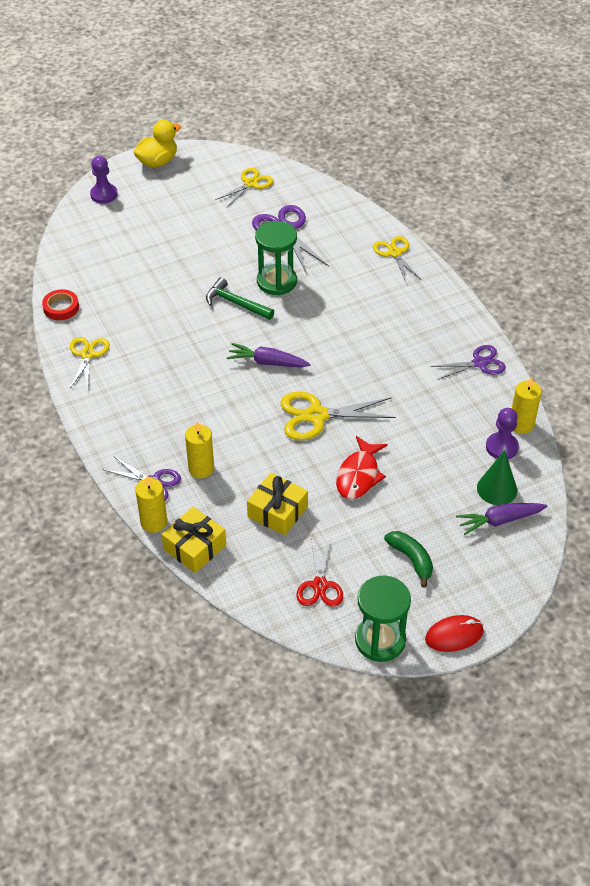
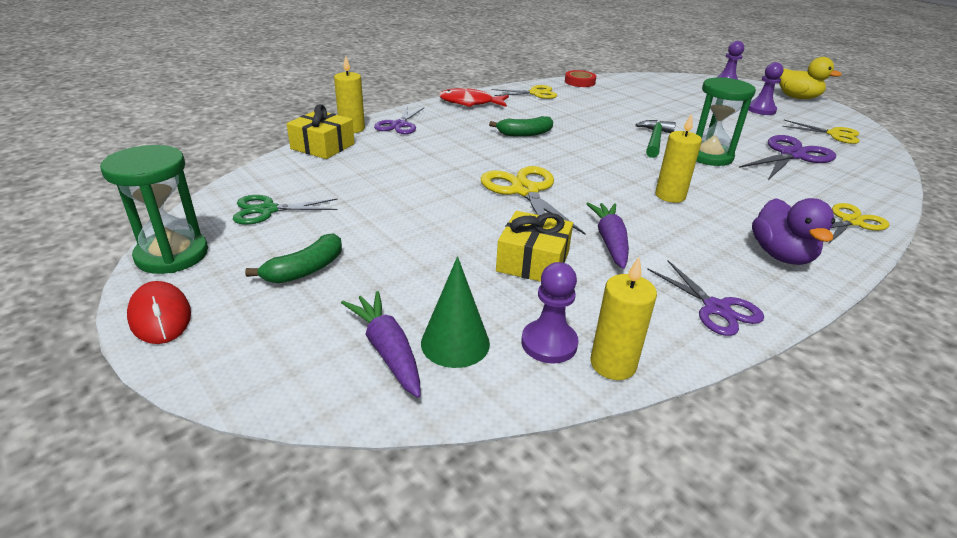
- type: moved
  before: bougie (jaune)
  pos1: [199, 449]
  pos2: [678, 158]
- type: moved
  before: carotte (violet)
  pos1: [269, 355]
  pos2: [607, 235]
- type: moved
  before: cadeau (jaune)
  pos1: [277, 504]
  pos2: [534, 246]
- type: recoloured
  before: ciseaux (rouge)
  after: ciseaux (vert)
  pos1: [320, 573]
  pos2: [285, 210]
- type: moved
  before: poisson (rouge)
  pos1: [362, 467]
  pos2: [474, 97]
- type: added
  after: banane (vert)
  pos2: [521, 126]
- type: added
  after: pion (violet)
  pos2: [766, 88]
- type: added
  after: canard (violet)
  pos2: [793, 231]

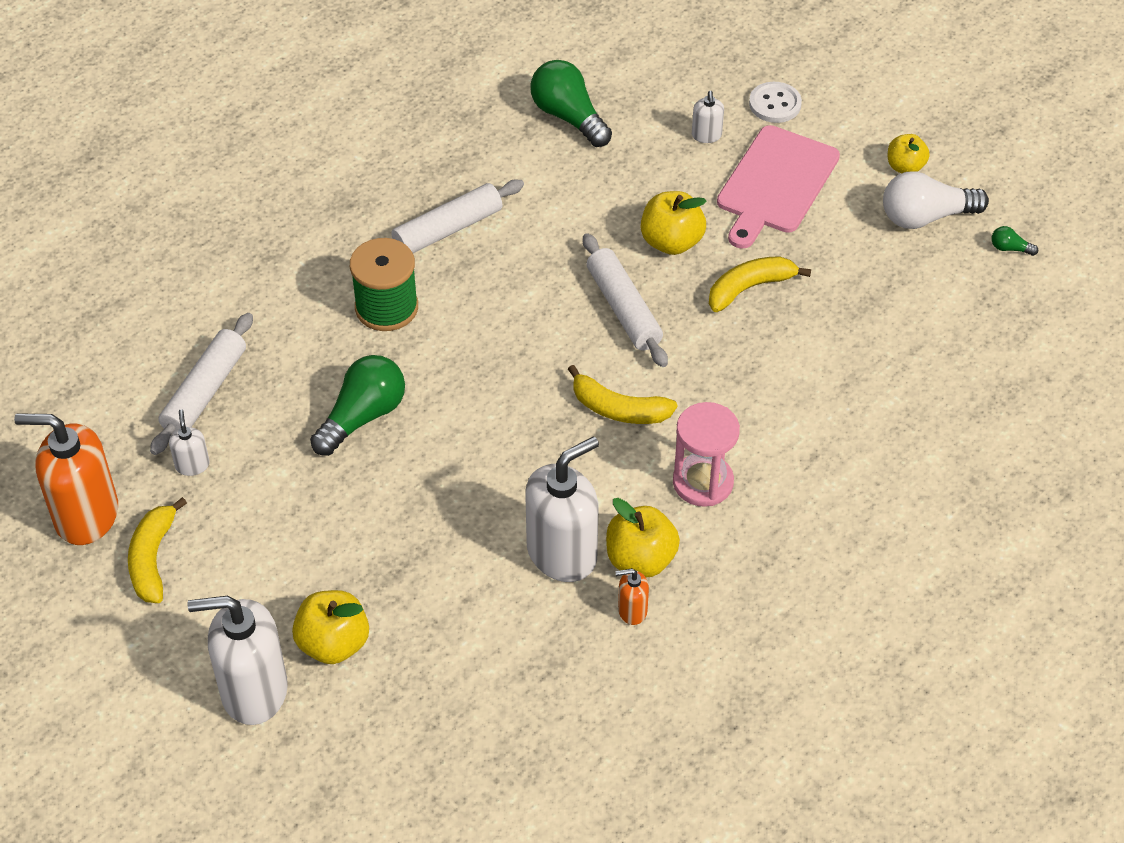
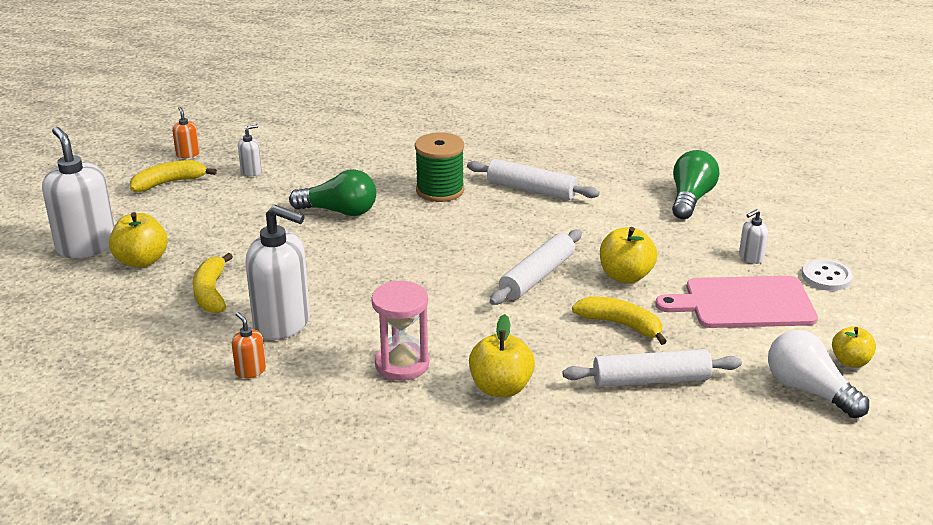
- type: resized
  before: distributeur de savon (orange)
  pos1: [66, 479]
  pos2: [186, 132]
  scale: 0.45
- type: moved
  before: rouleau à pâtisserie (blanc)
  pos1: [201, 384]
  pos2: [652, 368]
- type: moved
  before: banane (jaune)
  pos1: [622, 394]
  pos2: [212, 283]
- type: moved
  before: pomme (jaune)
  pos1: [643, 537]
  pos2: [502, 355]
- type: removed
  before: ampoule (vert)
  pos1: [1015, 241]

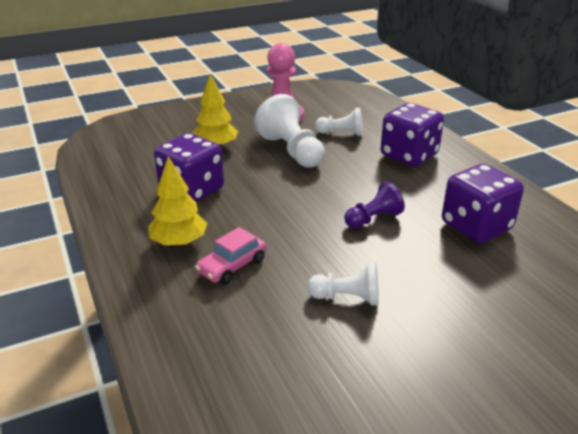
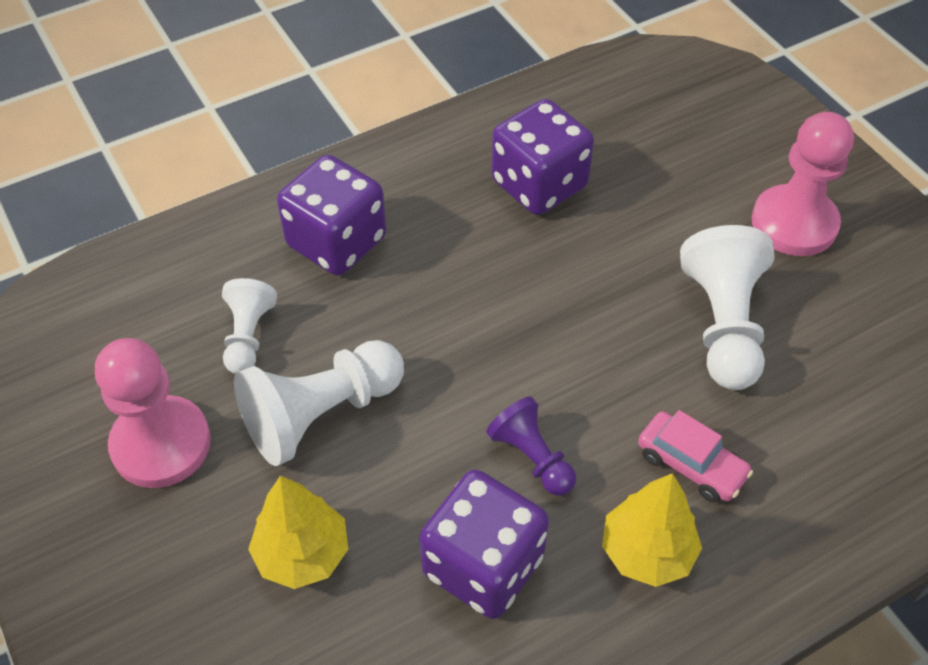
- type: resized
  before: pion (blanc)
  pos1: [343, 284]
  pos2: [727, 307]
  scale: 1.7
- type: moved
  before: pion (violet)
  pos1: [374, 205]
  pos2: [531, 446]
- type: added
  after: pion (rose)
  pos2: [803, 184]

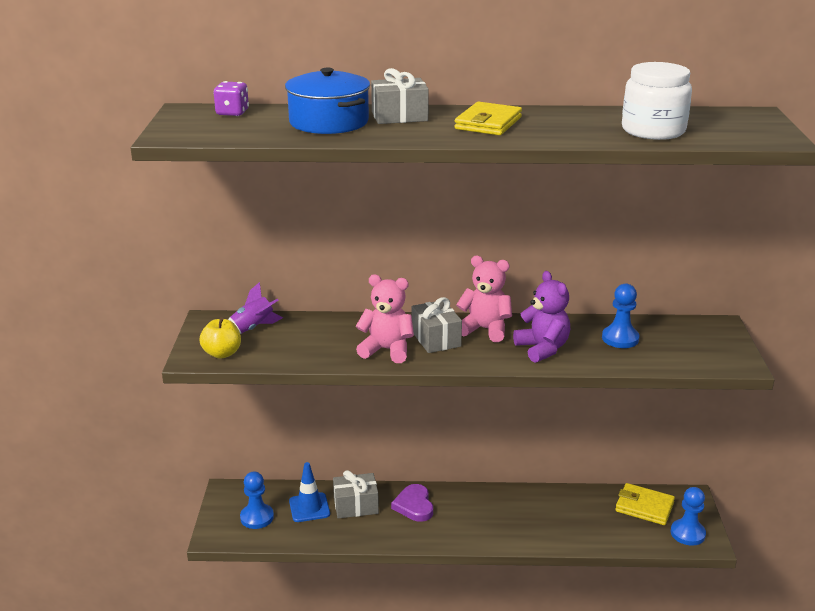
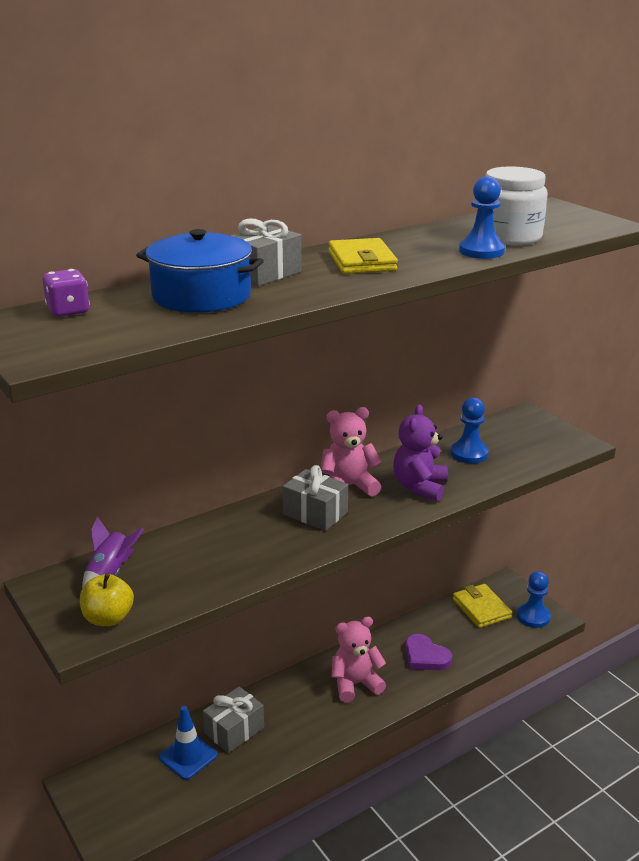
- type: moved
  before: pion (bleu)
  pos1: [257, 500]
  pos2: [482, 217]
- type: moved
  before: ours en peluche (rose)
  pos1: [385, 318]
  pos2: [359, 660]
- type: moved
  before: cœur (violet)
  pos1: [412, 503]
  pos2: [428, 652]
- type: turned
  before: ours en peluche (violet)
  pos1: [541, 317]
  pos2: [420, 453]
  turn: -105
- type: turned
  before: portefeuille (jaune)
  pos1: [645, 504]
  pos2: [482, 606]
  turn: 75

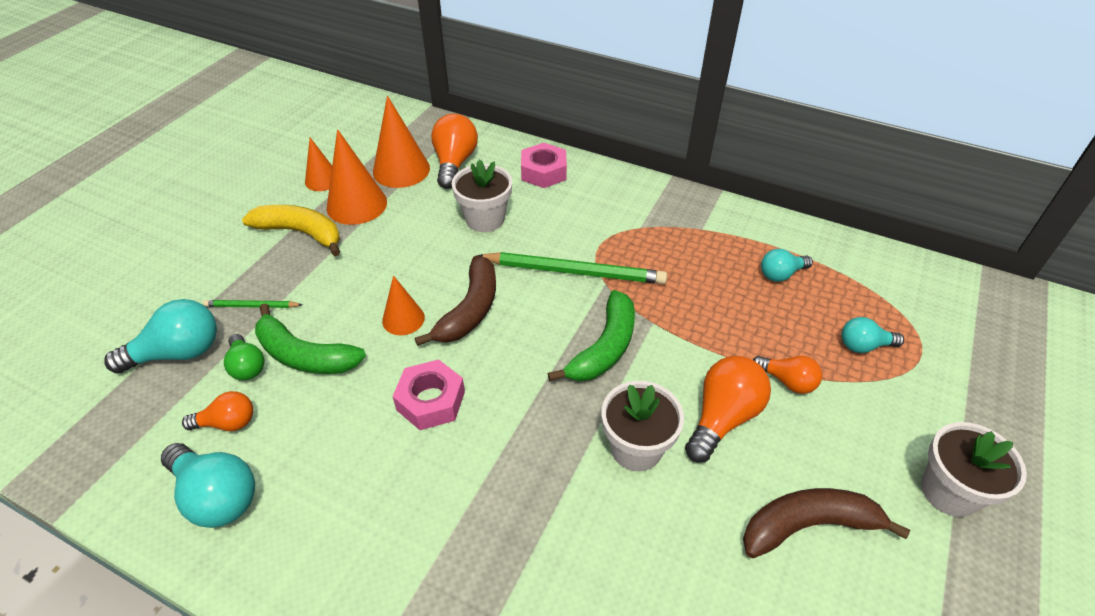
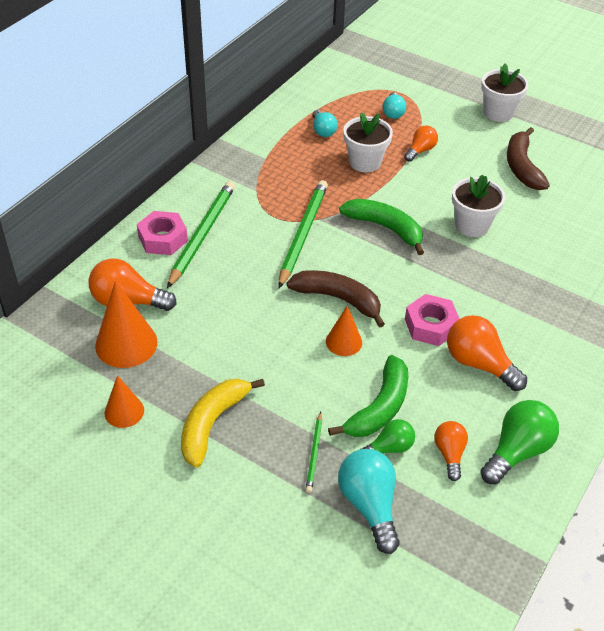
- type: recoloured
  before: ampoule (turquoise)
  after: ampoule (vert)
  pos1: [208, 485]
  pos2: [519, 442]
- type: removed
  before: cône (orange)
  pos1: [357, 177]
- type: moved
  before: pot de fleurs (blanc)
  pos1: [482, 195]
  pos2: [368, 142]
- type: moved
  before: ampoule (orange)
  pos1: [728, 409]
  pos2: [487, 353]
- type: added
  after: crayon (vert)
  pos2: [201, 234]

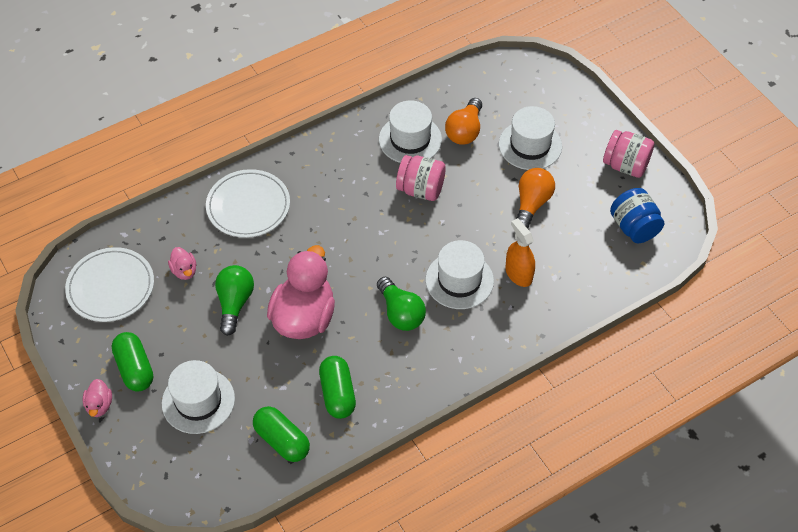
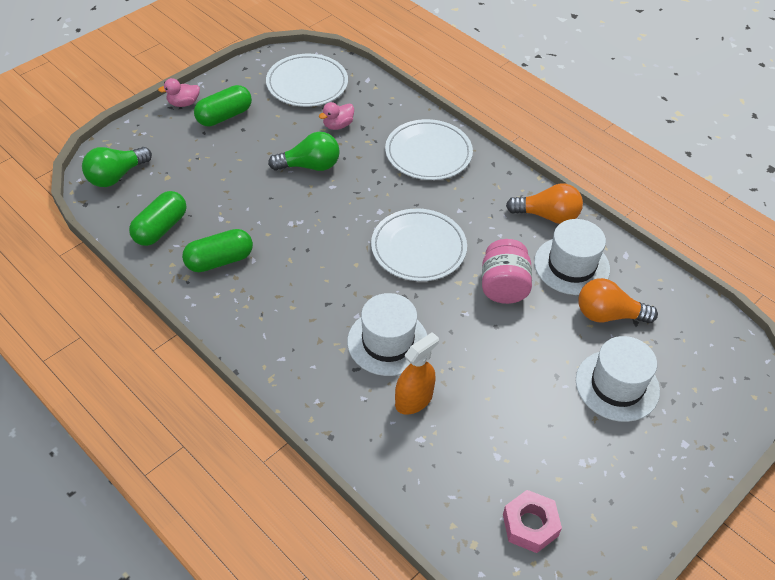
- type: removed
  before: chapeau (blanc)
  pos1: [198, 397]
- type: removed
  before: canard (rose)
  pos1: [301, 292]
- type: moved
  before: ampoule (vert)
  pos1: [401, 304]
  pos2: [117, 167]
- type: moved
  before: ampoule (orange)
  pos1: [535, 198]
  pos2: [544, 203]
- type: removed
  before: bocal (rose)
  pos1: [628, 154]
- type: replaced
  before: bocal (bleu)
  after: écrou (rose)
  pos1: [637, 215]
  pos2: [532, 521]
- type: added
  after: assiette (blanc)
  pos2: [419, 244]

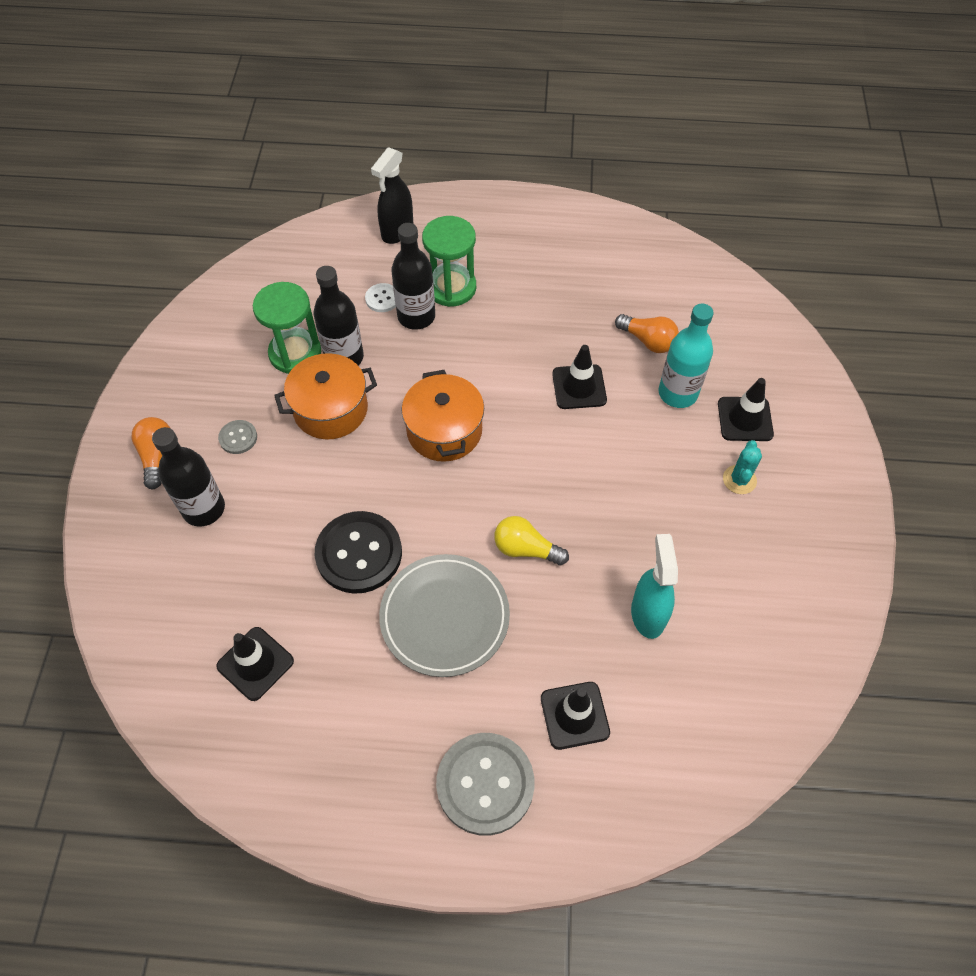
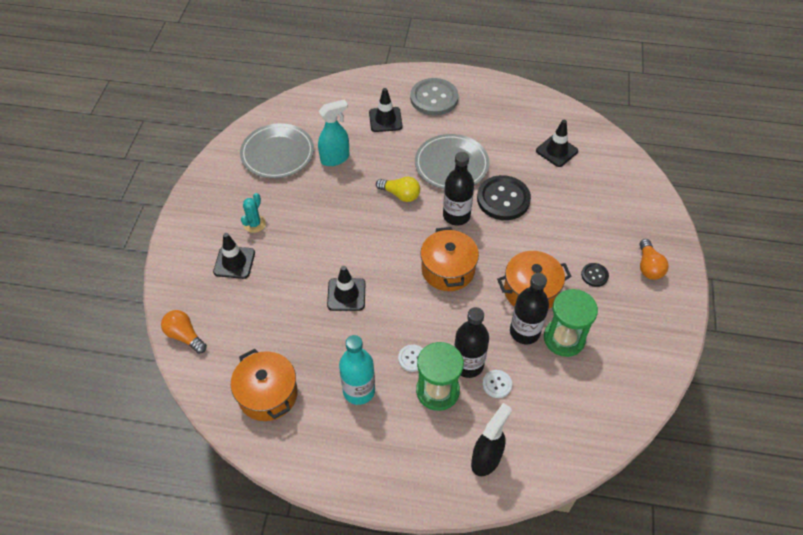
- type: moved
  before: bouteille (noir)
  pos1: [188, 477]
  pos2: [458, 189]
- type: recoloured
  before: bouton (gris)
  after: bouton (noir)
  pos1: [237, 437]
  pos2: [595, 275]
- type: moved
  before: ampoule (orange)
  pos1: [647, 333]
  pos2: [184, 332]
- type: turned
  before: vaporisateur (turquoise)
  pos1: [654, 586]
  pos2: [333, 132]
  turn: -120
- type: moved
  before: bouteille (turquoise)
  pos1: [686, 356]
  pos2: [357, 370]
- type: added
  after: marmite (orange)
  pos2: [264, 385]
- type: added
  after: assiette (gris)
  pos2: [277, 150]
- type: added
  after: bouton (blanc)
  pos2: [410, 358]

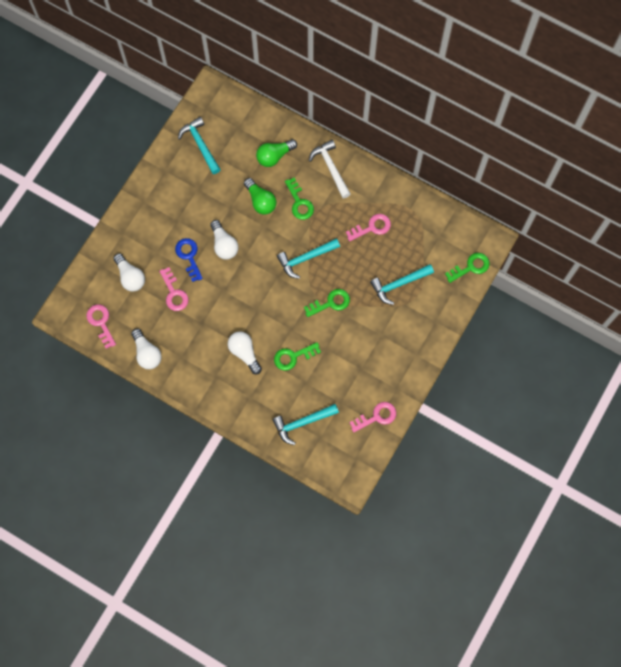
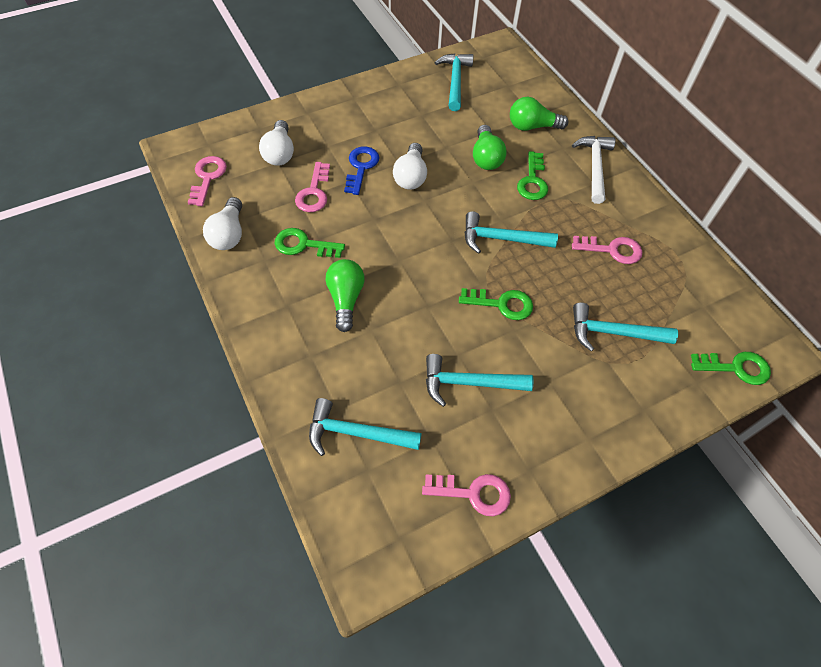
- type: recoloured
  before: ampoule (blanc)
  after: ampoule (vert)
  pos1: [245, 352]
  pos2: [345, 295]
- type: moved
  before: clé (vert)
  pos1: [297, 356]
  pos2: [310, 243]
- type: added
  after: marteau (turquoise)
  pos2: [480, 380]

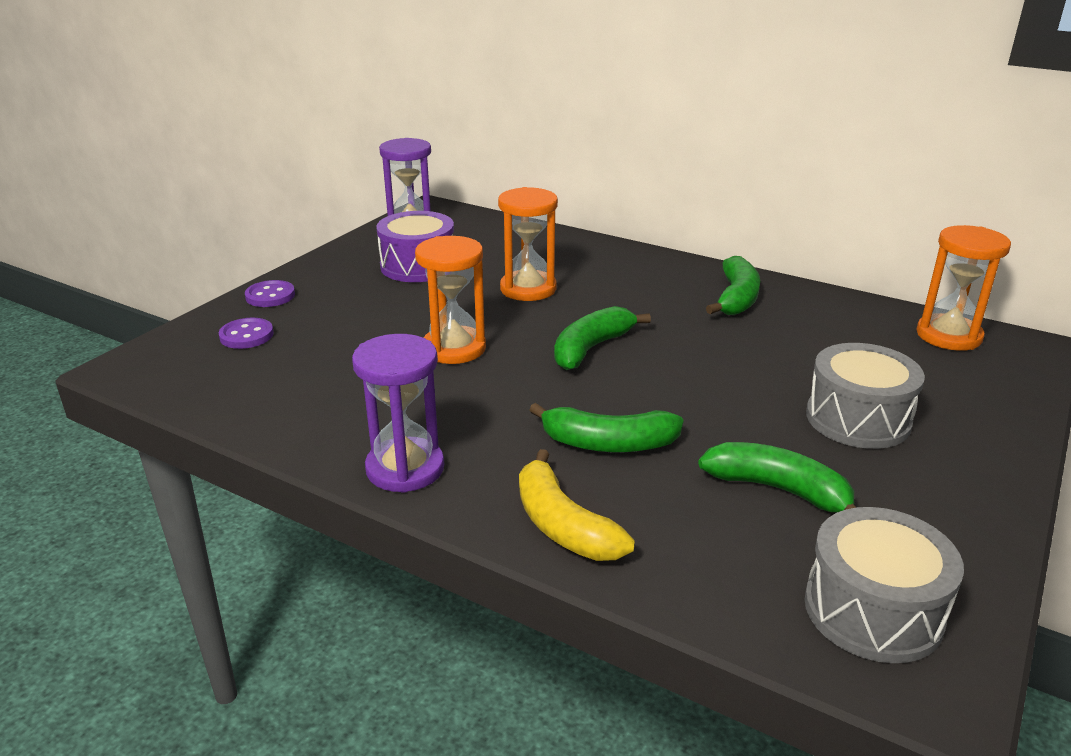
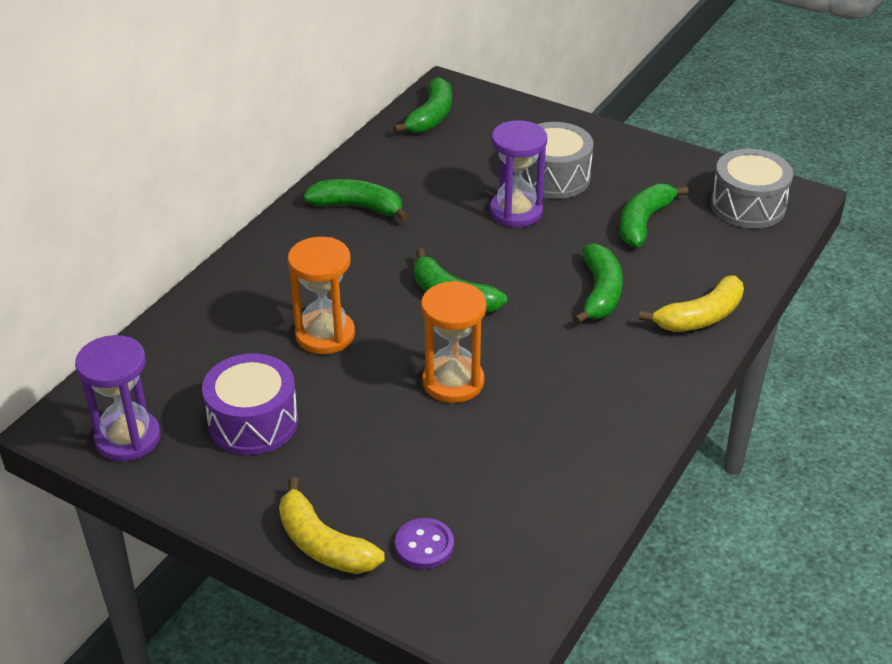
- type: replaced
  before: bouton (violet)
  after: banane (jaune)
  pos1: [270, 293]
  pos2: [332, 525]
- type: moved
  before: sablier (violet)
  pos1: [398, 413]
  pos2: [518, 173]
- type: replaced
  before: sablier (orange)
  after: banane (vert)
  pos1: [963, 288]
  pos2: [422, 105]

